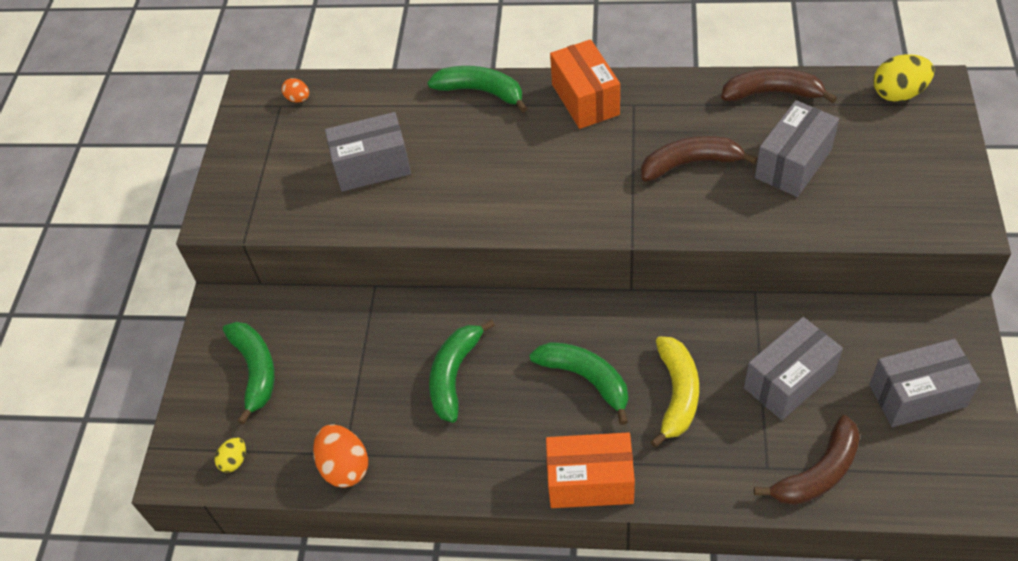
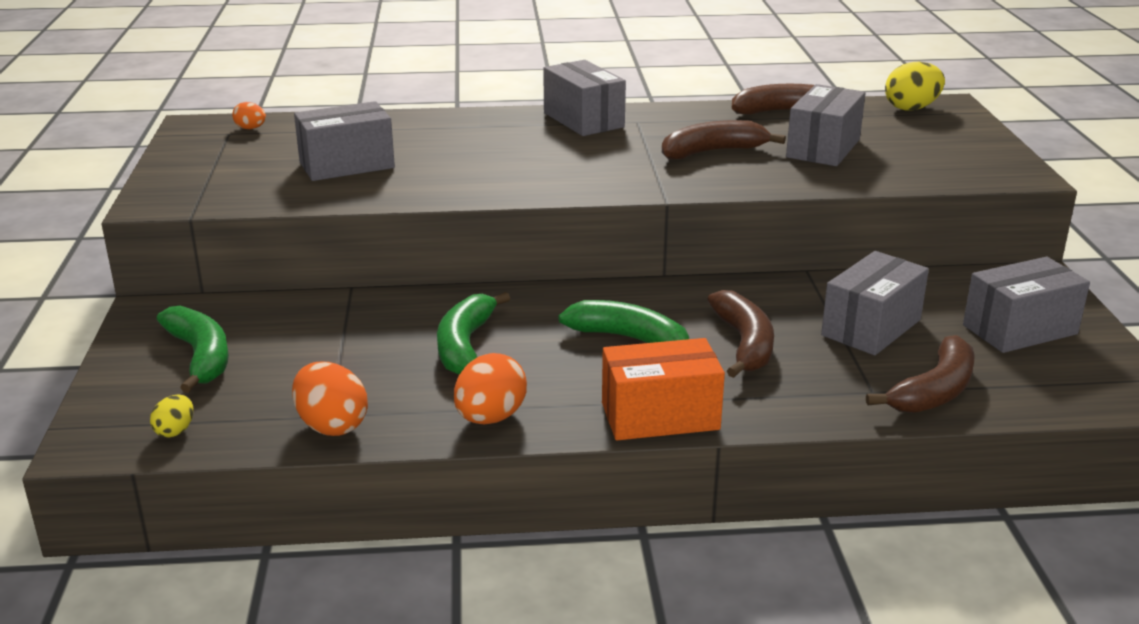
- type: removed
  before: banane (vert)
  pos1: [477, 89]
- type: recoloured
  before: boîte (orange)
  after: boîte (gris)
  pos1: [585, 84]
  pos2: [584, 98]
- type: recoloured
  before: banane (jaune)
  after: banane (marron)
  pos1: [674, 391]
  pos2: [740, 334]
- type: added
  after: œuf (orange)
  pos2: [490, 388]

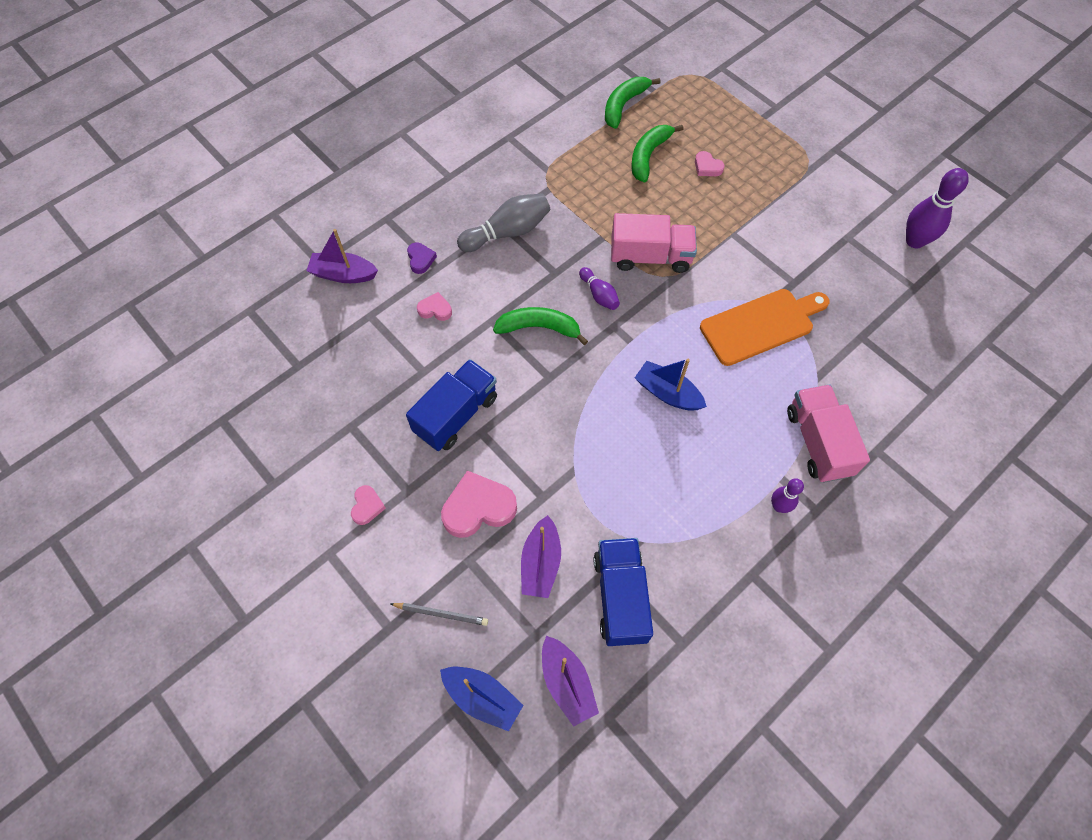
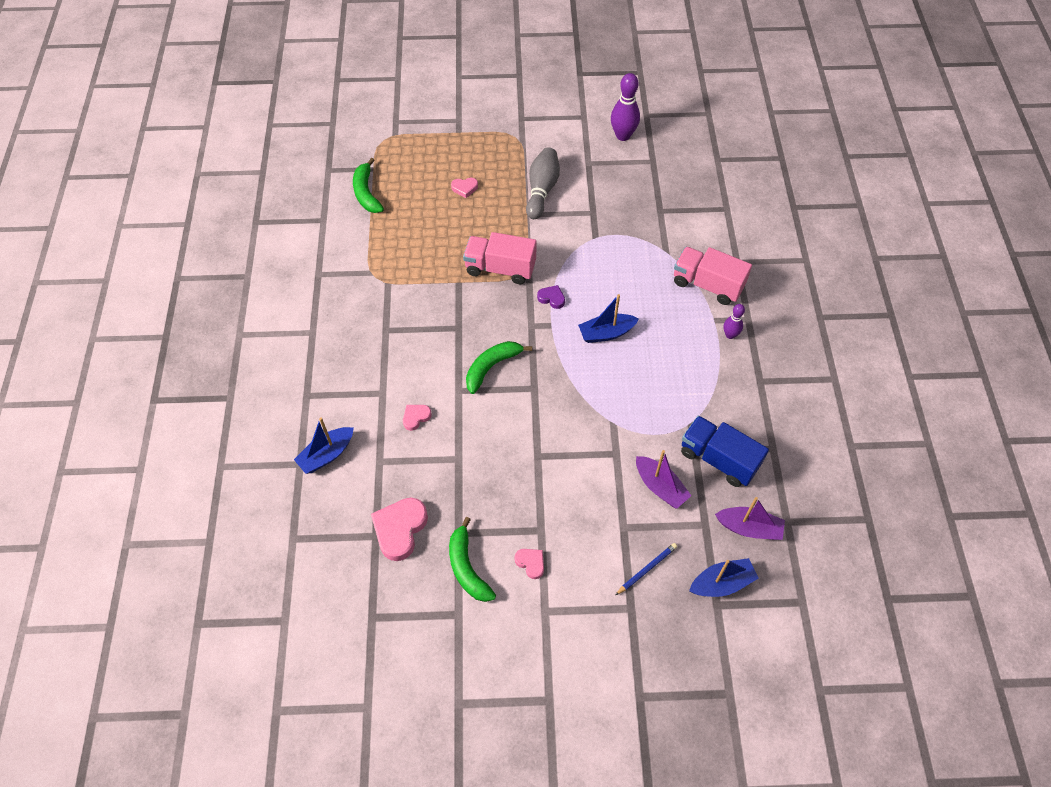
- type: recoloured
  before: bateau (violet)
  after: bateau (bleu)
  pos1: [342, 256]
  pos2: [324, 445]
- type: recoloured
  before: crayon (gris)
  after: crayon (bleu)
  pos1: [439, 614]
  pos2: [646, 569]
- type: removed
  before: camion (bleu)
  pos1: [451, 405]
- type: moved
  before: cœur (violet)
  pos1: [422, 258]
  pos2: [551, 297]
- type: moved
  before: cœur (rose)
  pos1: [479, 504]
  pos2: [399, 529]
- type: moved
  before: quille (gris)
  pos1: [503, 222]
  pos2: [543, 183]
- type: removed
  before: quille (violet)
  pos1: [599, 288]
- type: turned
  before: camion (rose)
  pos1: [654, 243]
  pos2: [500, 258]
  turn: -120
- type: moved
  before: banane (vert)
  pos1: [657, 154]
  pos2: [472, 559]
- type: removed
  before: planche à découper (orange)
  pos1: [764, 327]

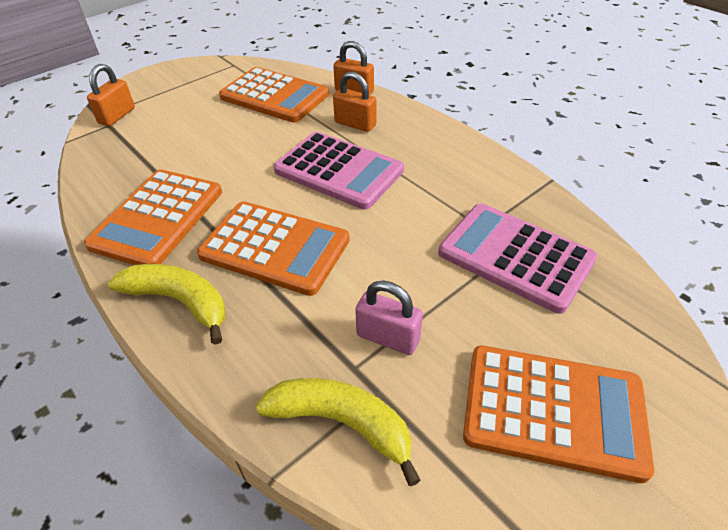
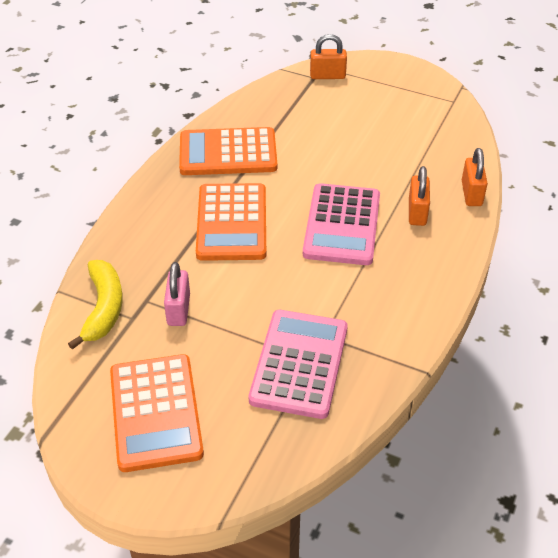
- type: removed
  before: banane (jaune)
  pos1: [167, 304]
- type: removed
  before: calculatrice (orange)
  pos1: [274, 95]

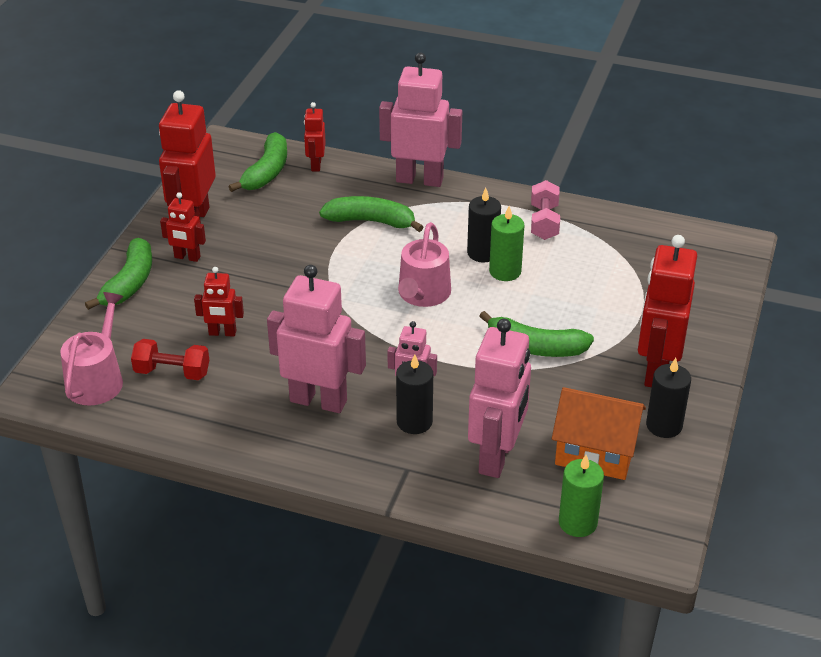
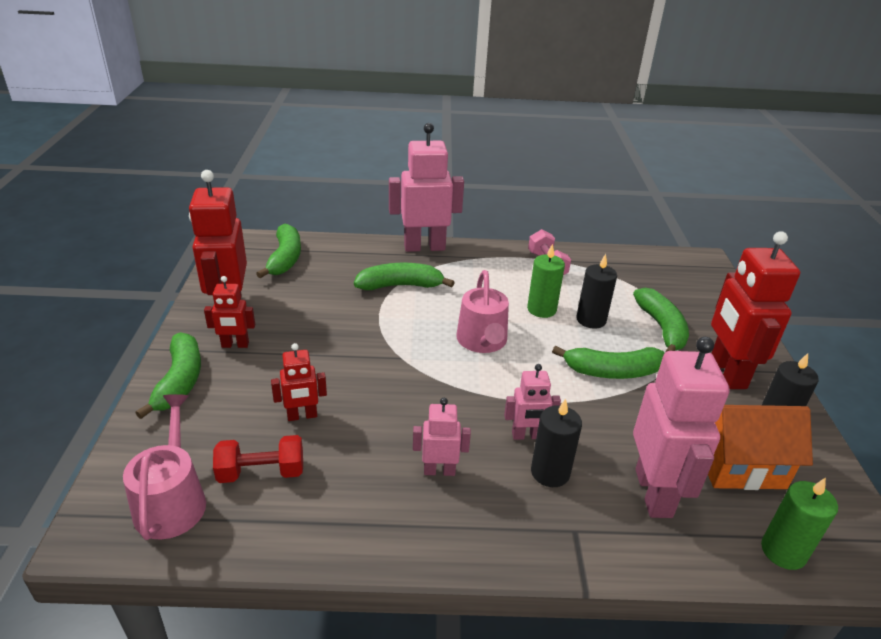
- type: resized
  before: robot (rose)
  pos1: [316, 339]
  pos2: [442, 437]
  scale: 0.51
- type: removed
  before: robot (rouge)
  pos1: [315, 137]
- type: moved
  before: bougie (noir)
  pos1: [484, 225]
  pos2: [596, 291]
- type: added
  after: banane (vert)
  pos2: [661, 320]

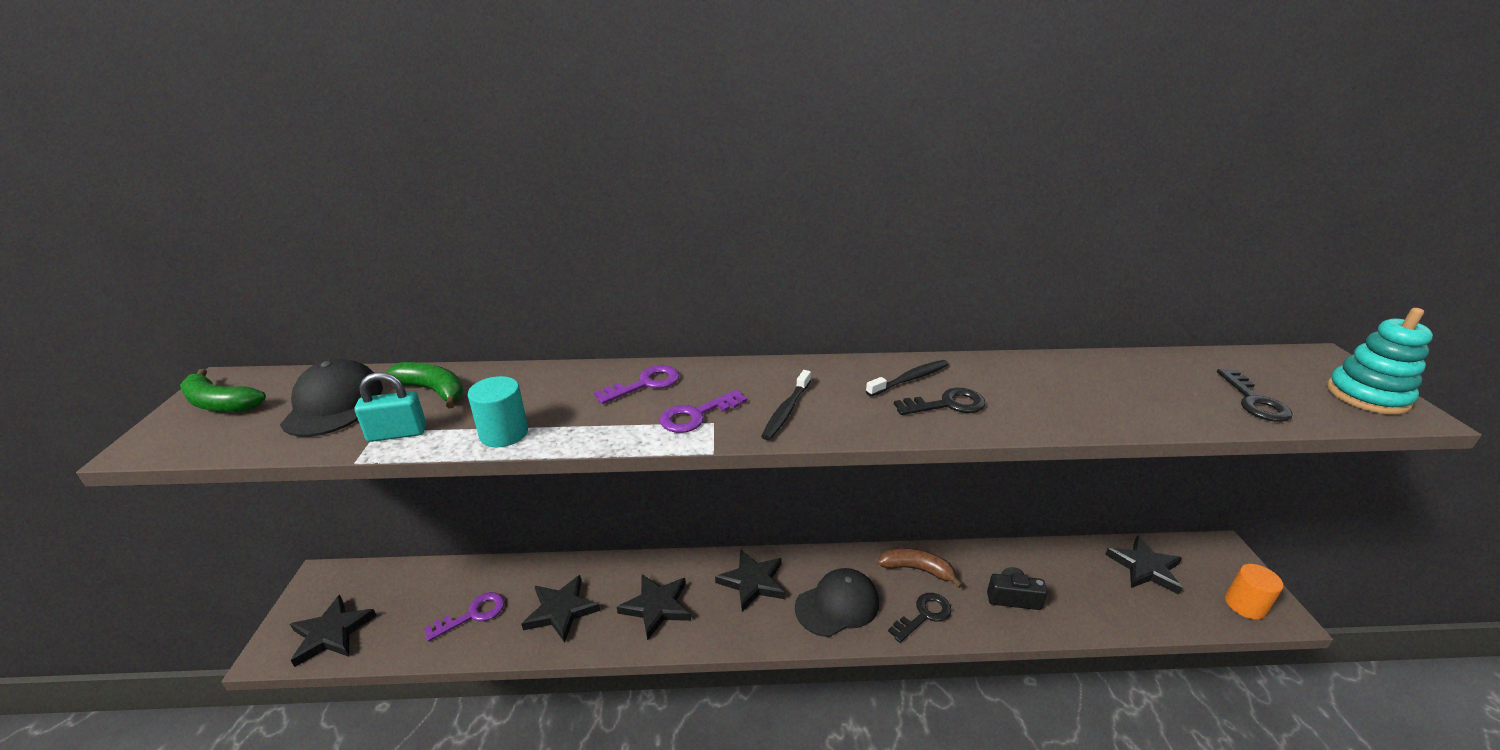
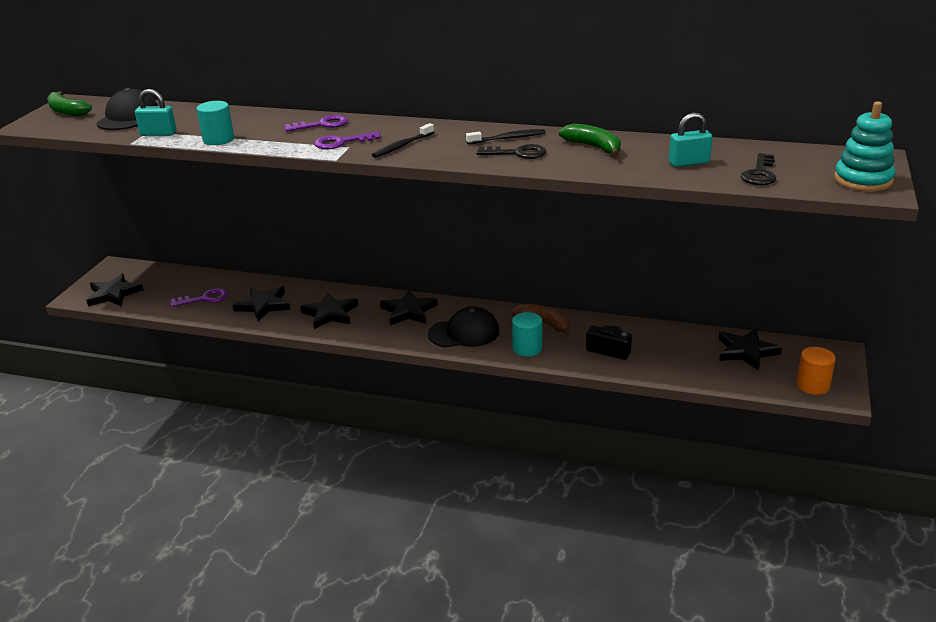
- type: moved
  before: banane (vert)
  pos1: [425, 385]
  pos2: [590, 140]
- type: replaced
  before: clé (noir)
  after: cylindre (turquoise)
  pos1: [920, 618]
  pos2: [527, 334]
- type: added
  after: cadenas (turquoise)
  pos2: [690, 140]

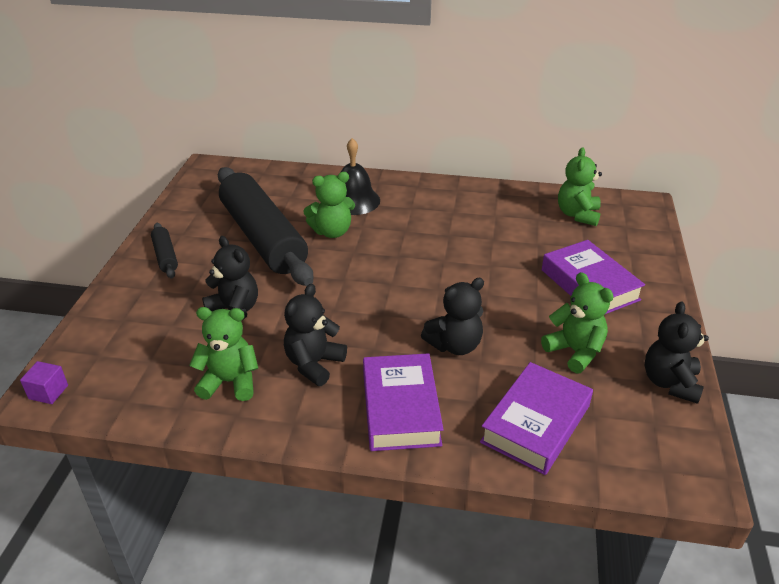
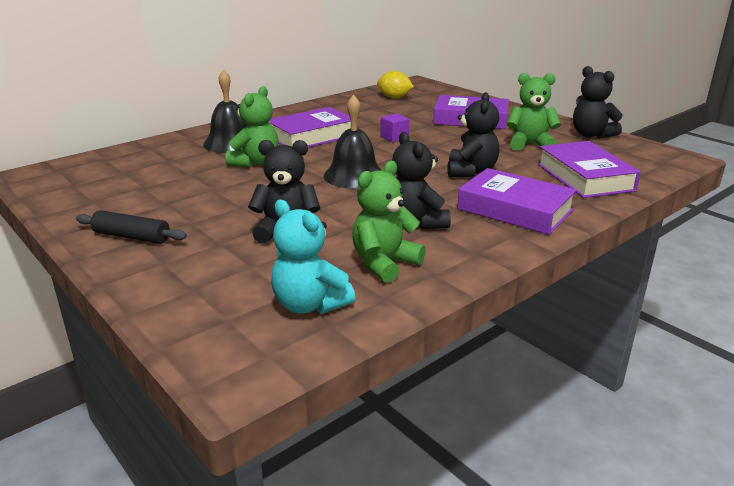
- type: moved
  before: cube (violet)
  pos1: [44, 382]
  pos2: [394, 127]
- type: removed
  before: rouleau à pâtisserie (noir)
  pos1: [265, 226]
- type: replaced
  before: ours en peluche (vert)
  after: citron (jaune)
  pos1: [580, 186]
  pos2: [395, 84]
- type: added
  after: livre (violet)
  pos2: [310, 127]
- type: added
  after: ours en peluche (turquoise)
  pos2: [313, 257]
- type: added
  after: cloche (noir)
  pos2: [352, 141]

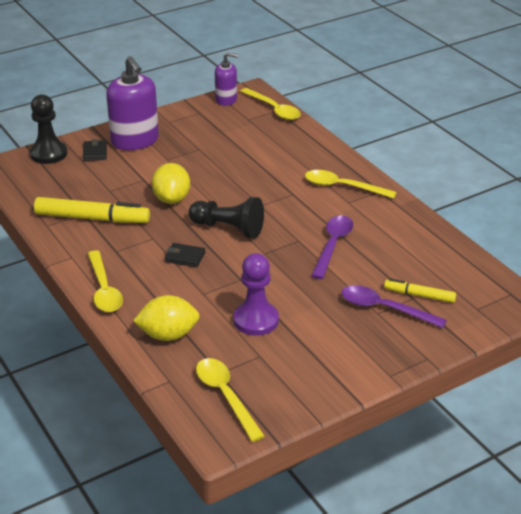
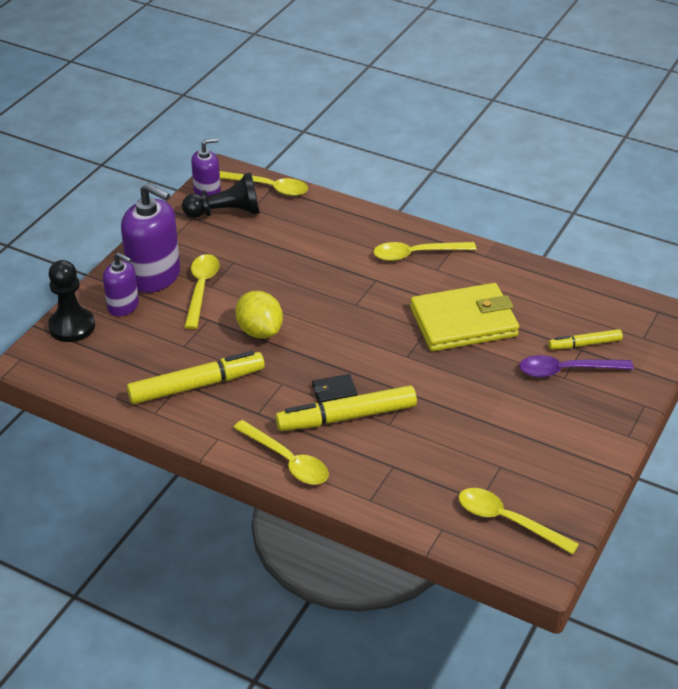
- type: replaced
  before: portefeuille (noir)
  after: distributeur de savon (violet)
  pos1: [95, 150]
  pos2: [121, 284]
- type: removed
  before: citron (jaune)
  pos1: [166, 318]
- type: moved
  before: pion (noir)
  pos1: [226, 218]
  pos2: [221, 195]
- type: removed
  before: pion (violet)
  pos1: [256, 294]
- type: replaced
  before: cuillère (violet)
  after: portefeuille (jaune)
  pos1: [332, 247]
  pos2: [464, 317]
- type: added
  after: cuillère (jaune)
  pos2: [202, 291]
- type: added
  after: feutre (jaune)
  pos2: [346, 408]

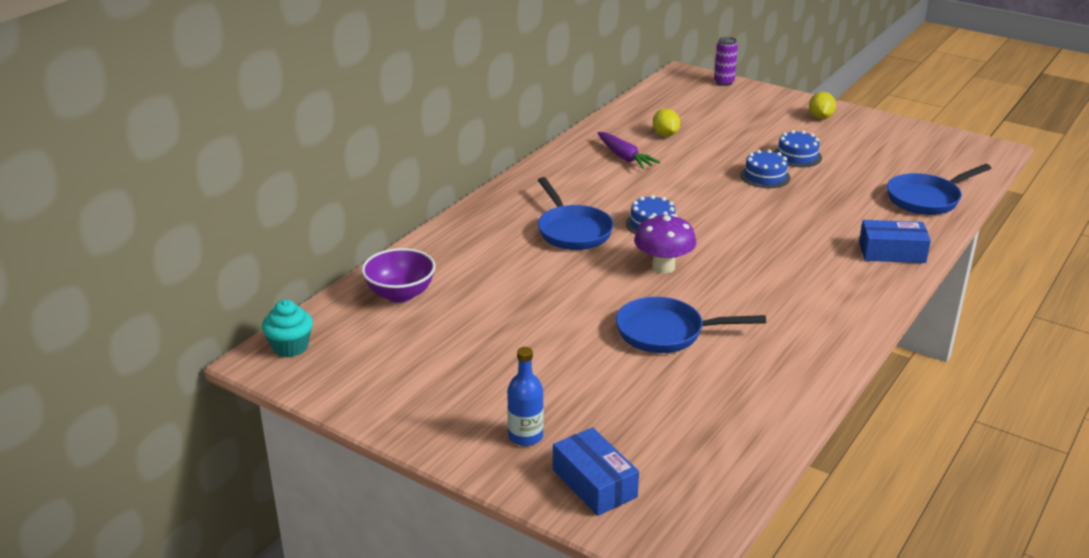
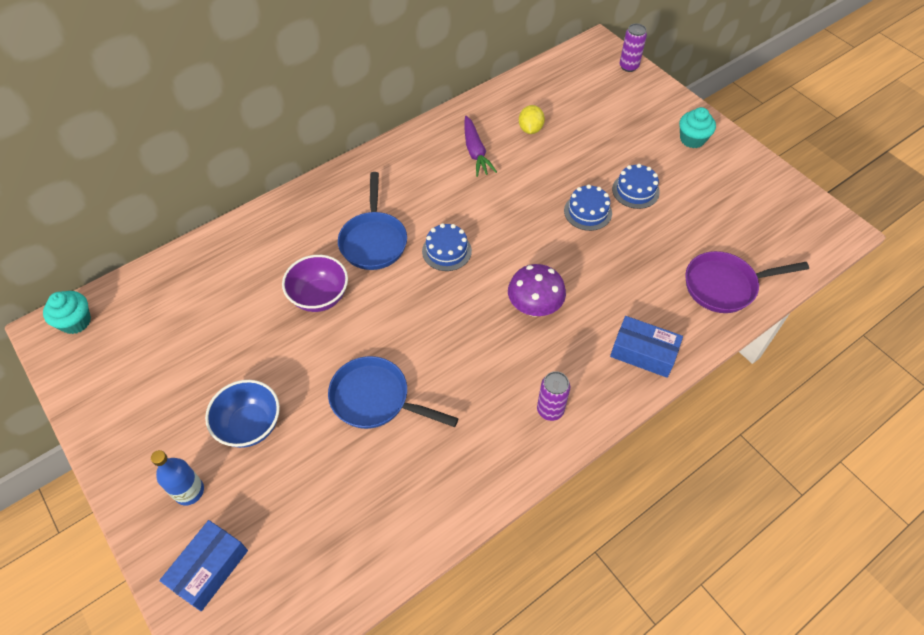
- type: moved
  before: bol (violet)
  pos1: [399, 275]
  pos2: [315, 283]
- type: turned
  before: boîte (bleu)
  pos1: [596, 471]
  pos2: [203, 565]
  turn: 45
- type: moved
  before: champignon (violet)
  pos1: [665, 244]
  pos2: [537, 290]
- type: replaced
  before: citron (jaune)
  after: muffin (turquoise)
  pos1: [822, 105]
  pos2: [697, 127]
- type: recoloured
  before: poêle (bleu)
  after: poêle (violet)
  pos1: [939, 189]
  pos2: [747, 282]
- type: added
  after: bol (bleu)
  pos2: [242, 414]
- type: added
  after: canette (violet)
  pos2: [553, 396]

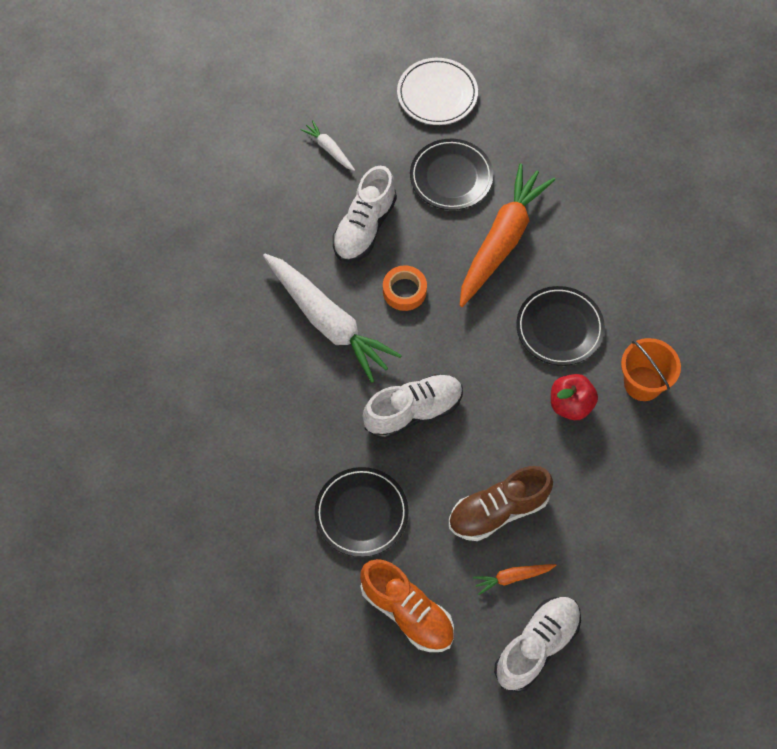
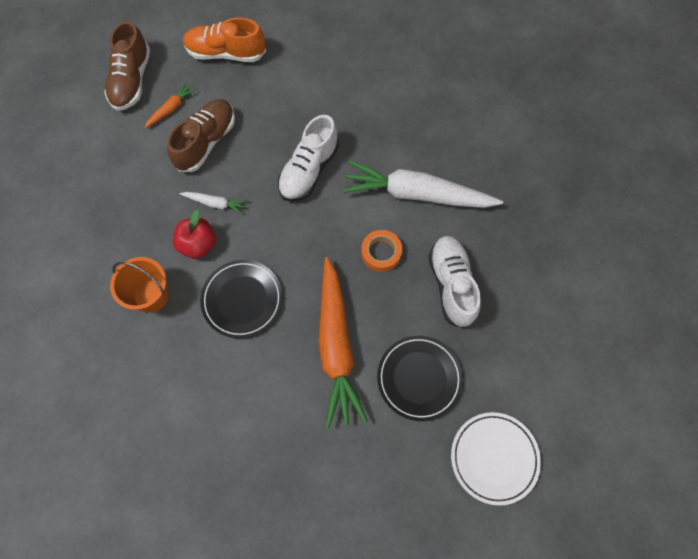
- type: moved
  before: carotte (blanc)
  pos1: [327, 145]
  pos2: [213, 203]
- type: removed
  before: assiette (noir)
  pos1: [362, 512]
- type: recoloured
  before: chaussure (blanc)
  after: chaussure (marron)
  pos1: [537, 644]
  pos2: [127, 66]

